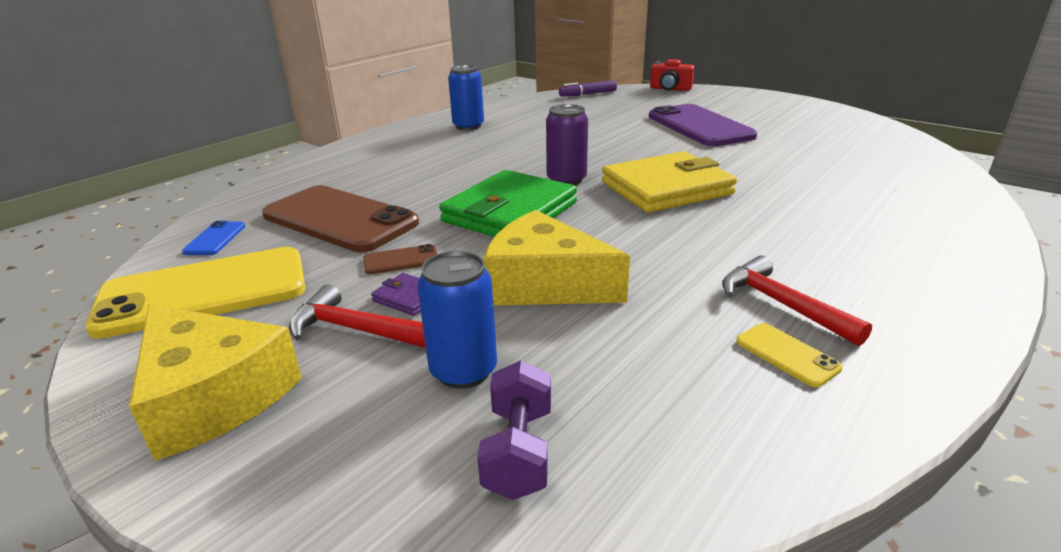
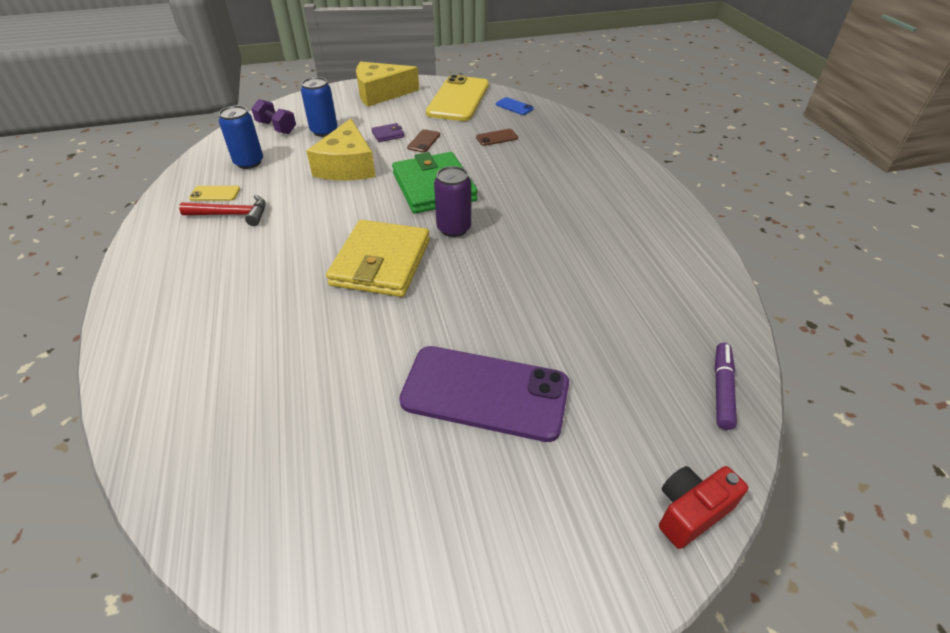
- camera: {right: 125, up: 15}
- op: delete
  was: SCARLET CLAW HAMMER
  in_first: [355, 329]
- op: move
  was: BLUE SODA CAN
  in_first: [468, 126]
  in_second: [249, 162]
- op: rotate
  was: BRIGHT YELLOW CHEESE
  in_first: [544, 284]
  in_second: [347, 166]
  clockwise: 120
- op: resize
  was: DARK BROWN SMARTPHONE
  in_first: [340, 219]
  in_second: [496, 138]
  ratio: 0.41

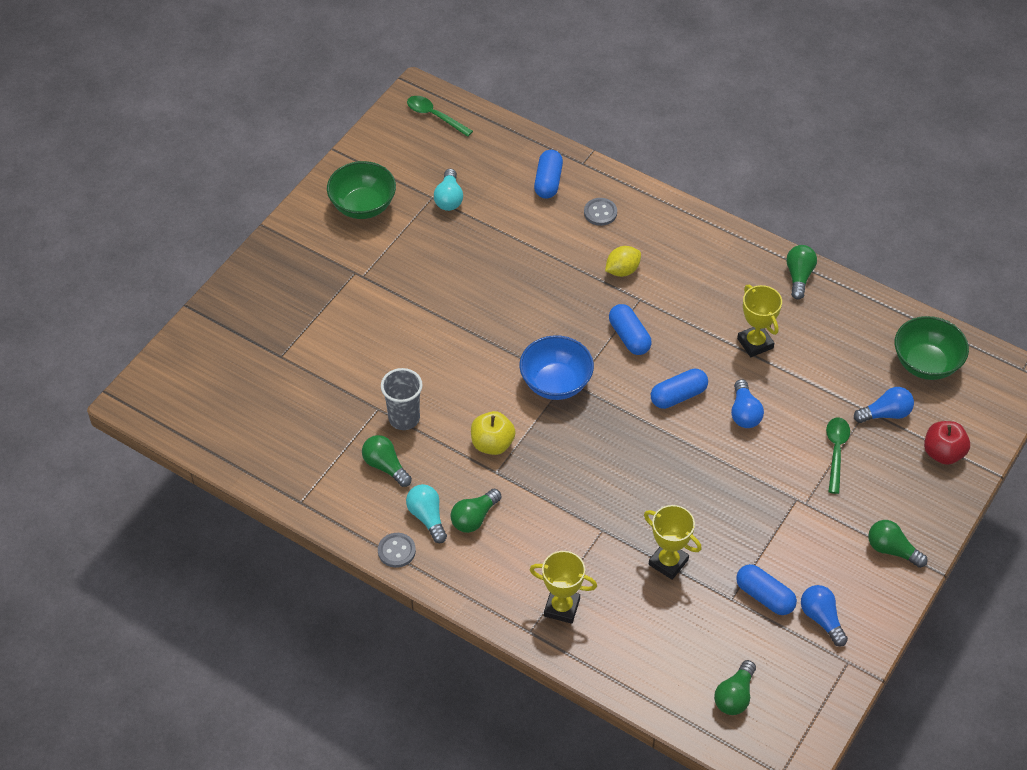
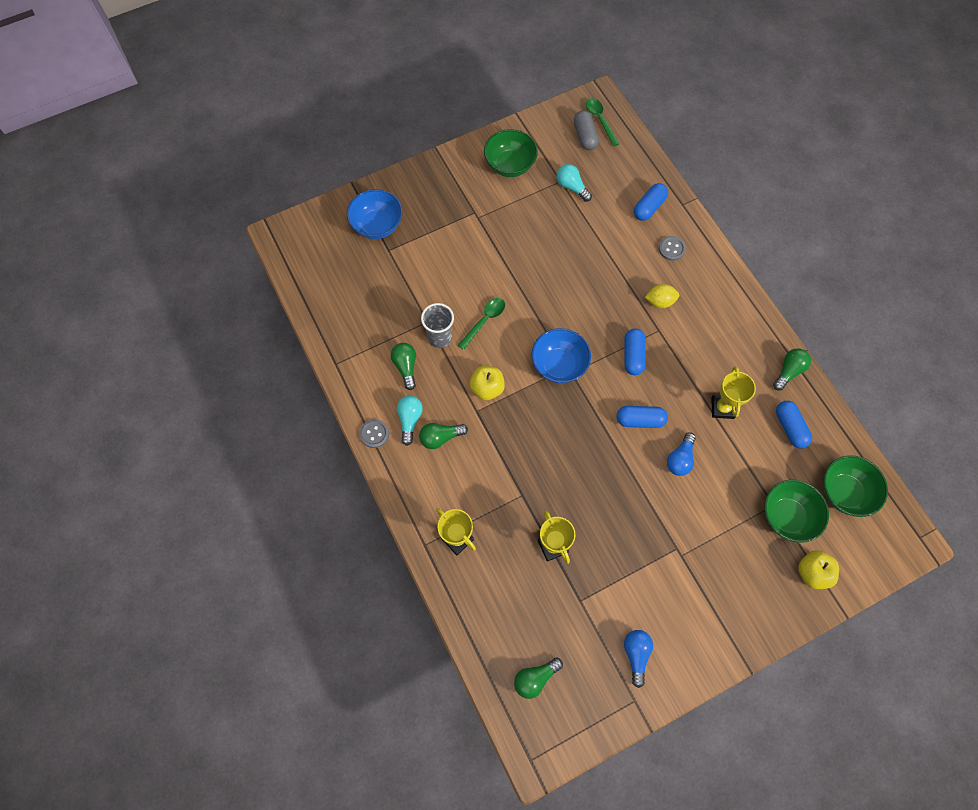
- camera: {right: 30, up: 15}
- op: delete
  was: GREEN BULB
  in_first: [892, 550]
- op: insert
  now: BLUE BOWL
  in_second: [377, 225]
- op: insert
  now: ASH-GREY PILL SHAPE
  in_second: [585, 136]
- op: move
  was: BLUE PILL SHAPE
  in_first: [764, 596]
  in_second: [790, 427]
- op: move
  was: GREEN SPOON
  in_first: [836, 451]
  in_second: [484, 321]
- op: replace
  was: BLUE BULB
  now: GREEN BOWL
  in_first: [885, 414]
  in_second: [787, 516]
- op: recolor
  was: SCARLET TOY APPLE
  now: BRIGHT YELLOW TOY APPLE
  in_first: [943, 453]
  in_second: [812, 573]
- op: rotate
  was: TURQUOISE BULB
  in_first: [449, 198]
  in_second: [572, 187]
  clockwise: 105

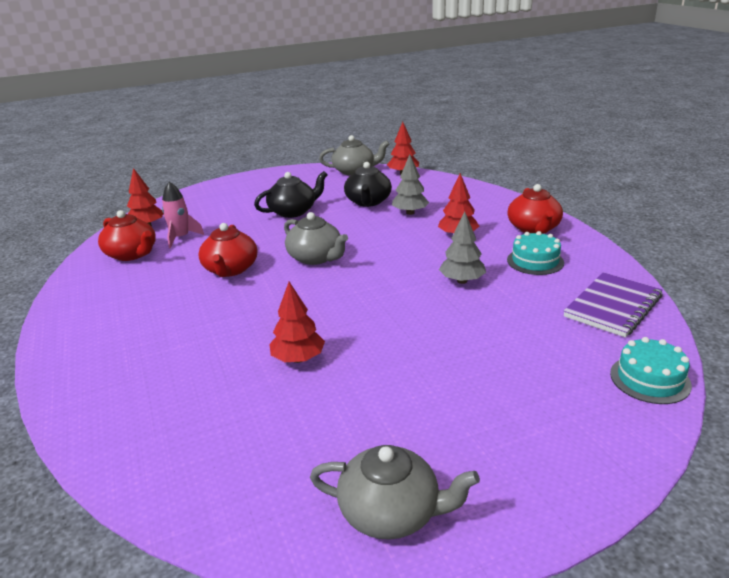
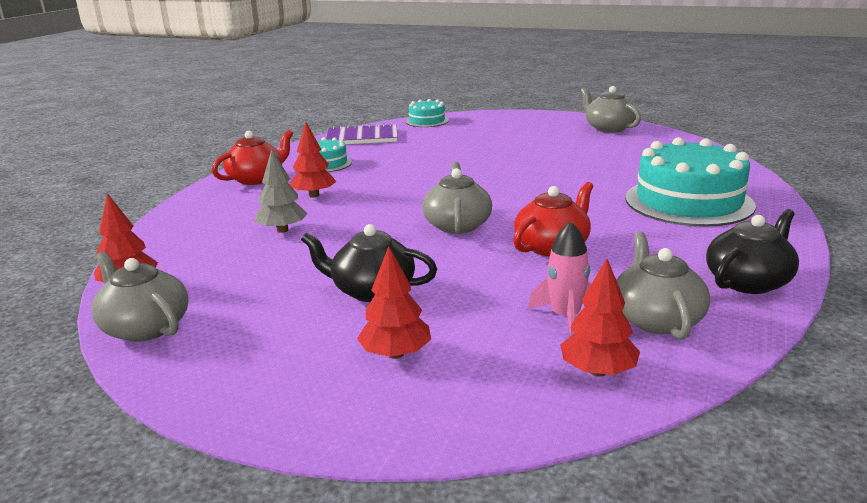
- camera: {right: -135, up: -5}
- op: delete
  was: ASH-GREY FIR TREE
  in_first: [462, 281]
- op: insert
  now: TURQUOISE LAYER CAKE
  in_second: [688, 202]
- op: move
  was: SCARLET FIR TREE
  in_first: [298, 359]
  in_second: [395, 354]
- op: move
  was: BLACK TEA POT
  in_first: [368, 202]
  in_second: [748, 281]
- op: recolor
  was: SCARLET TEA POT
  now: ASH-GREY TEA POT
  in_first: [132, 254]
  in_second: [656, 319]

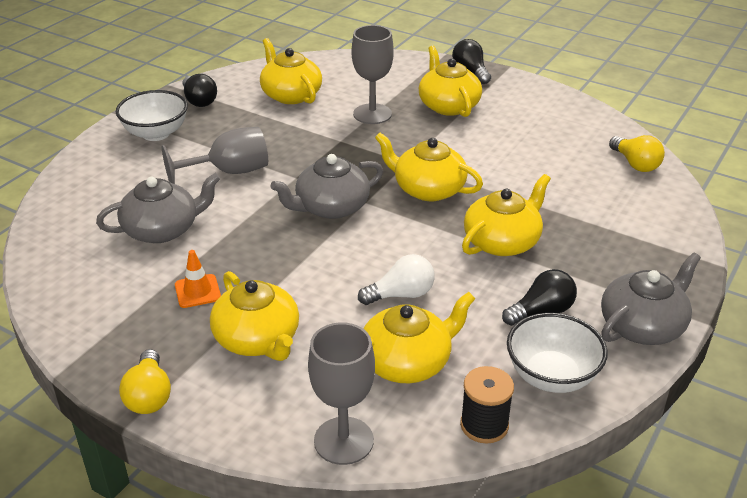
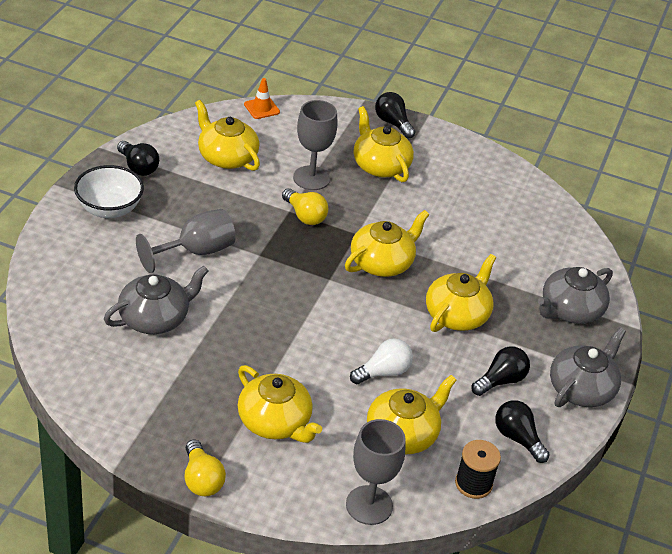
- camera: {right: -15, up: 5}
- op: move
  was: ORANGE SAFETY CONE
  in_first: [197, 291]
  in_second: [261, 108]
- op: move
  was: ASH-GREY TEA POT
  in_first: [331, 207]
  in_second: [570, 310]
- op: move
  was: BRIGHT YELLOW BULB
  in_first: [635, 164]
  in_second: [305, 216]
- op: replace
  was: WHITE BOWL
  now: BLACK BULB
  in_first: [551, 376]
  in_second: [517, 438]
- op: rotate
  was: BRIGHT YELLOW TEA POT
  in_first: [428, 189]
  in_second: [382, 262]
  clockwise: 120

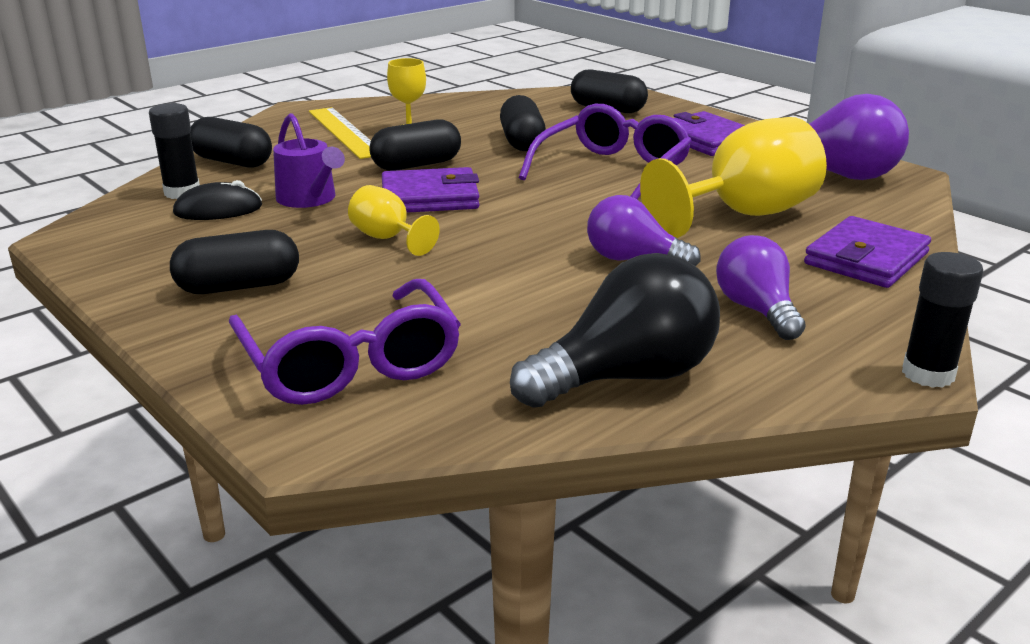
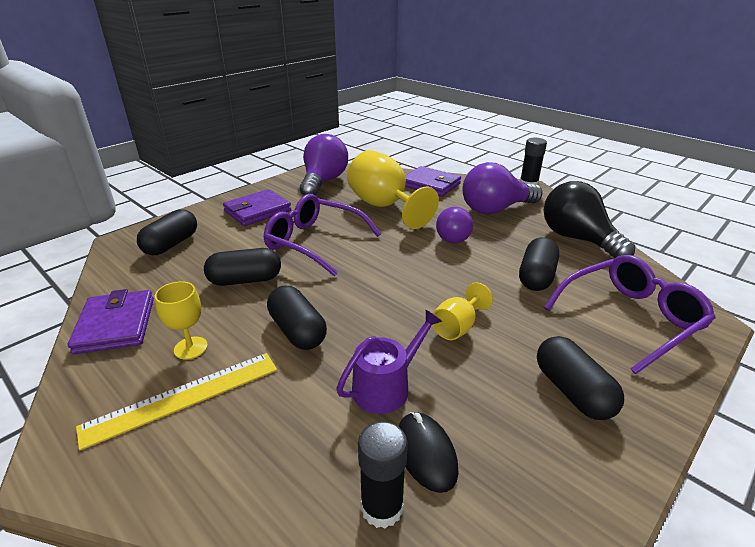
- camera: {right: -95, up: 5}
- op: move
  was: BLACK PILL SHAPE
  in_first: [232, 162]
  in_second: [536, 276]
- op: move
  was: ROYAL PURPLE CARD WALLET
  in_first: [430, 197]
  in_second: [116, 325]
- op: resize
  was: ROYAL PURPLE BULB
  in_first: [756, 310]
  in_second: [495, 209]
  ratio: 1.55

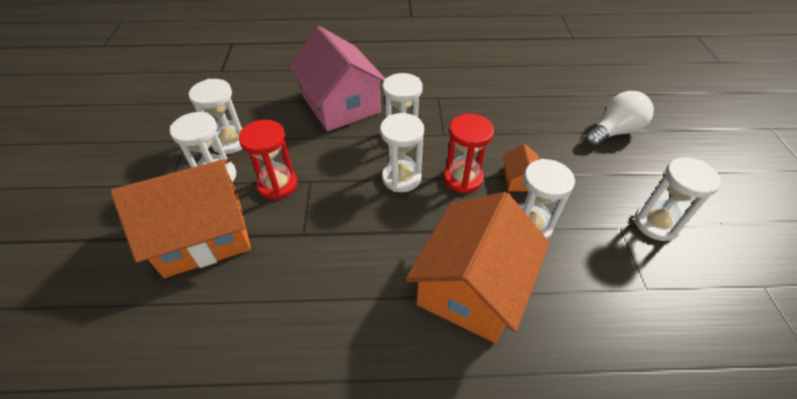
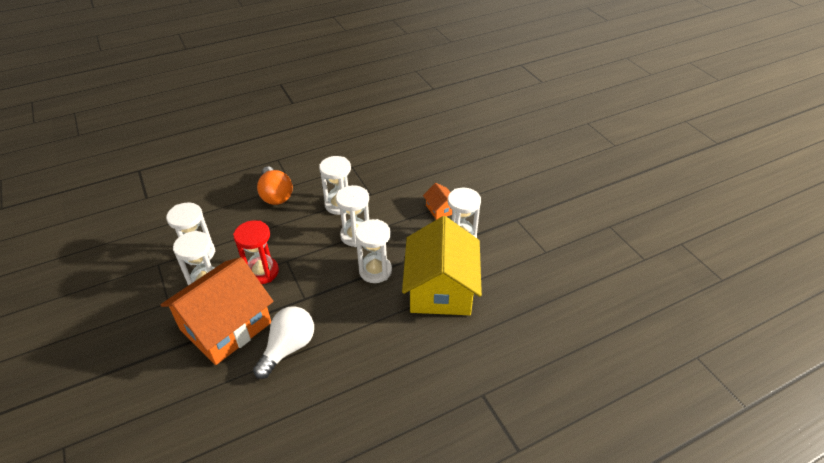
- camera: {right: -25, up: -5}
- op: delete
  was: SCARLET SAND TIMER
  in_first: [463, 178]
- op: move
  was: WHITE BULB
  in_first: [614, 132]
  in_second: [288, 348]
- op: move
  was: WHITE SAND TIMER
  in_first: [656, 224]
  in_second: [375, 271]
- op: replace
  was: ROSE-PINK COTTAGE
  now: ORANGE BULB
  in_first: [341, 104]
  in_second: [275, 195]
- op: recolor
  was: ORANGE COTTAGE
  now: BRIGHT YELLOW COTTAGE
  in_first: [472, 287]
  in_second: [441, 289]

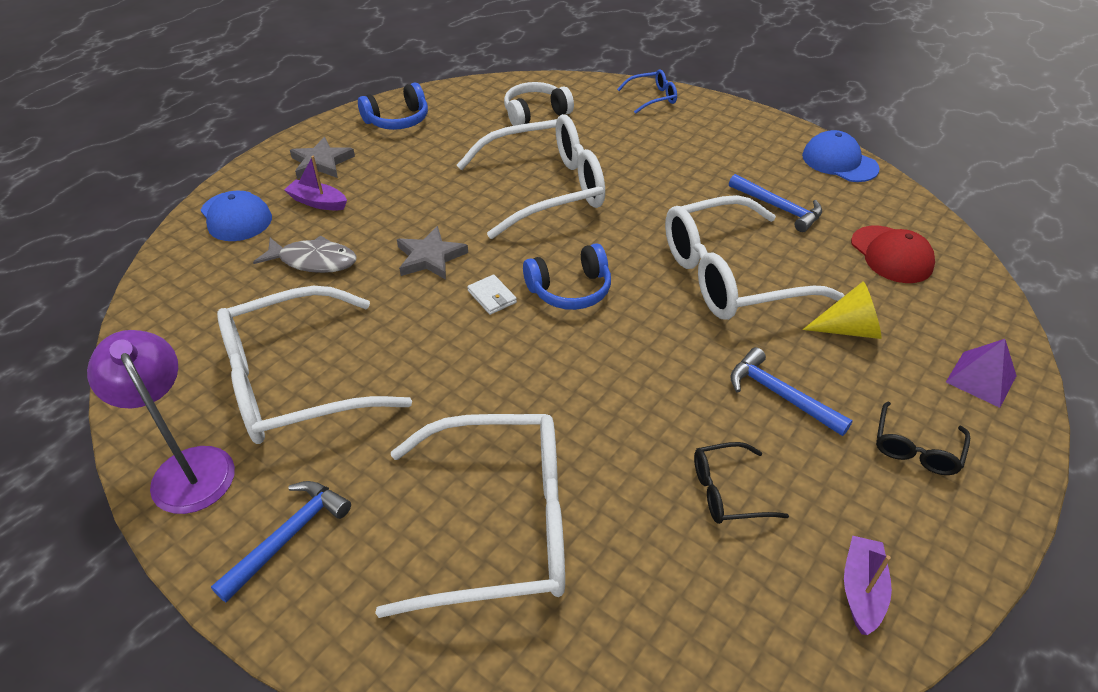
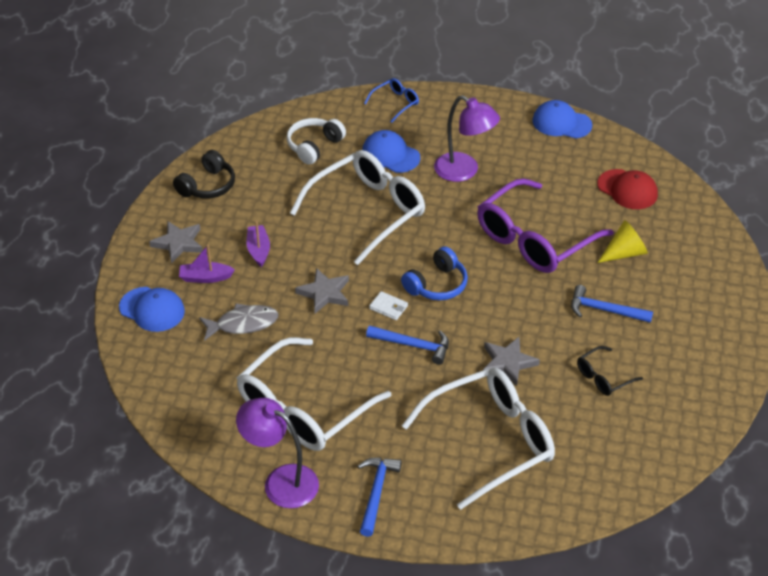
- camera: {right: -25, up: 0}
- op: delete
  was: BLACK SPECTACLES
  in_first: [916, 448]
- op: delete
  was: ROYAL PURPLE SOLID PYRAMID
  in_first: [981, 378]
- op: insert
  now: BLUE PEAKED CAP
  in_second: [390, 155]
- op: insert
  now: ROYAL PURPLE READING LAMP
  in_second: [464, 171]
- op: insert
  now: ASH-GREY FIVE-POINTED STAR
  in_second: [508, 362]
- op: move
  was: BLUE CLAW HAMMER
  in_first: [778, 208]
  in_second: [413, 345]
- op: move
  was: ROYAL PURPLE BOAT
  in_first: [861, 590]
  in_second: [258, 250]
- op: recolor
  was: BLUE HEADPHONES
  now: BLACK HEADPHONES
  in_first: [397, 120]
  in_second: [207, 186]
- op: recolor
  was: WHITE SPECTACLES
  now: ROYAL PURPLE SPECTACLES
  in_first: [731, 276]
  in_second: [534, 239]

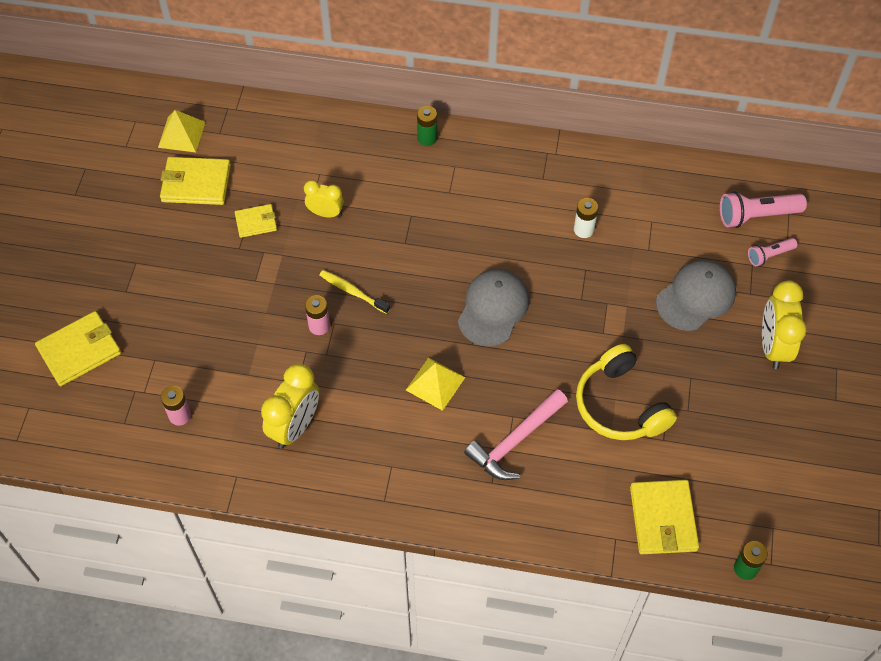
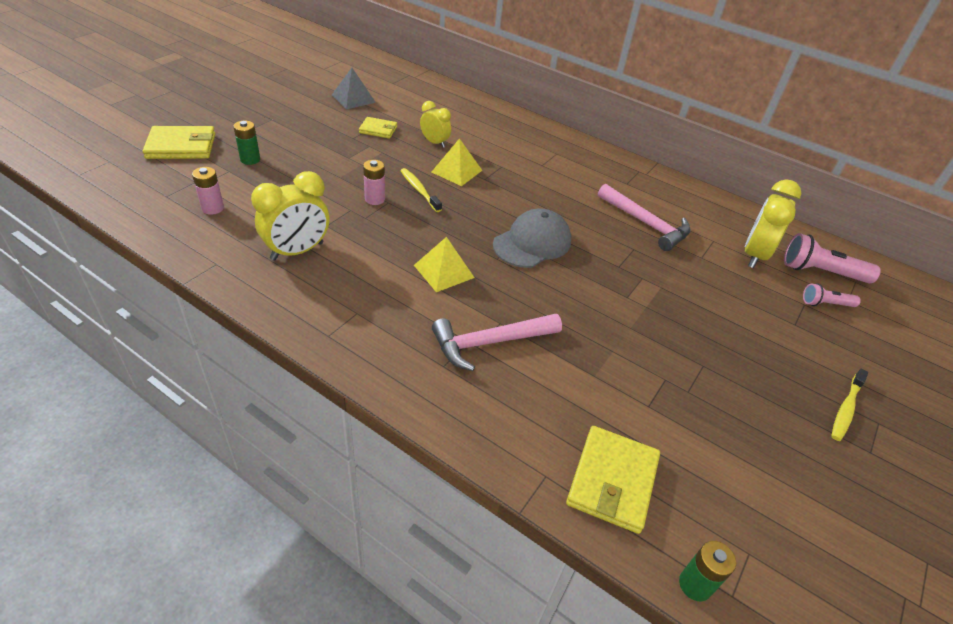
- camera: {right: 20, up: -15}
- op: delete
  was: BRIGHT YELLOW HEADPHONES
  in_first: [620, 405]
- op: delete
  was: ASH-GREY PEAKED CAP
  in_first: [696, 297]
- op: insert
  now: BRIGHT YELLOW TOOTH BRUSH
  in_second: [845, 409]
- op: move
  was: BRIGHT YELLOW SOLID PYRAMID
  in_first: [181, 134]
  in_second: [456, 171]
- op: move
  was: GREEN BATTERY
  in_first: [427, 138]
  in_second: [250, 159]
- op: move
  was: BRIGHT YELLOW BEDSIDE CLOCK
  in_first: [773, 346]
  in_second: [754, 255]
- op: replace
  was: BRIGHT YELLOW CARD WALLET
  now: ASH-GREY SOLID PYRAMID
  in_first: [196, 183]
  in_second: [353, 98]
- op: replace
  was: WHITE BATTERY
  now: ROSE-PINK CLAW HAMMER
  in_first: [583, 229]
  in_second: [646, 224]

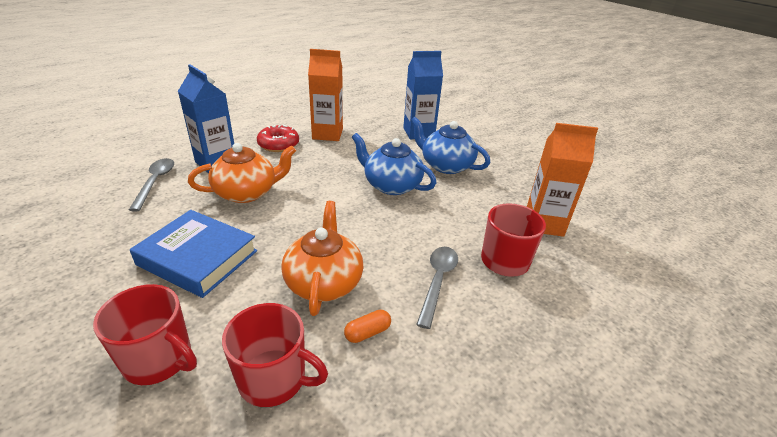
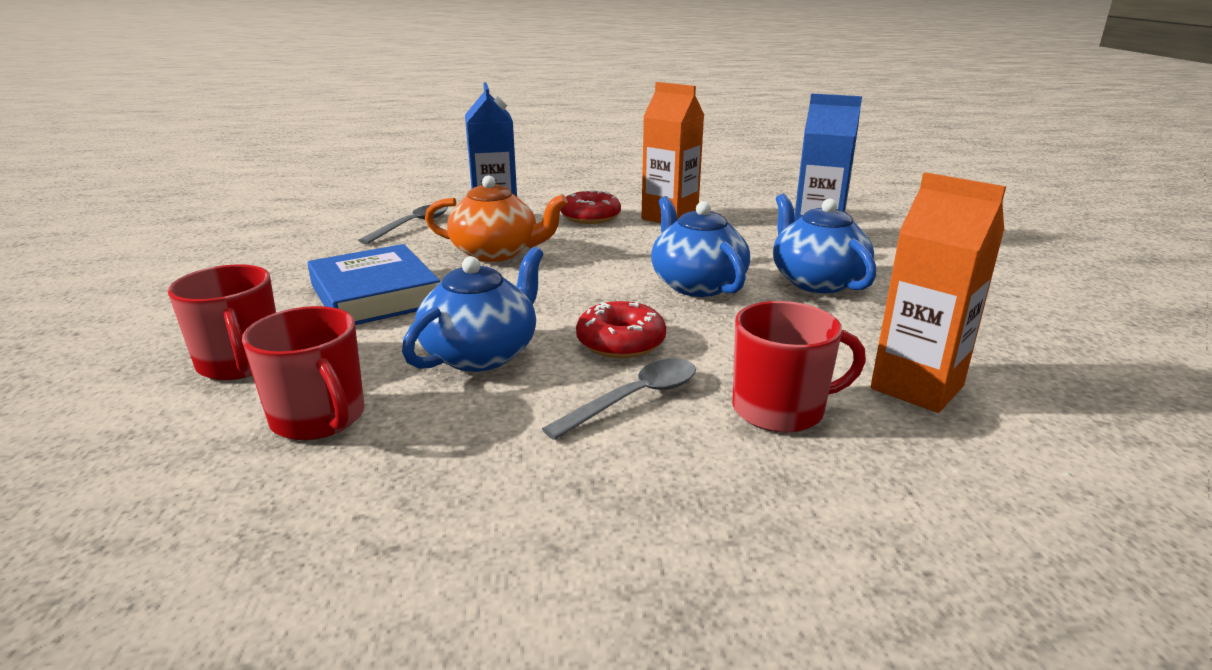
- camera: {right: 35, up: -10}
- op: delete
  was: ORANGE PILL SHAPE
  in_first: [367, 332]
- op: insert
  now: SCARLET DONUT
  in_second: [621, 342]
- op: recolor
  was: ORANGE TEA POT
  now: BLUE TEA POT
  in_first: [324, 282]
  in_second: [481, 354]

